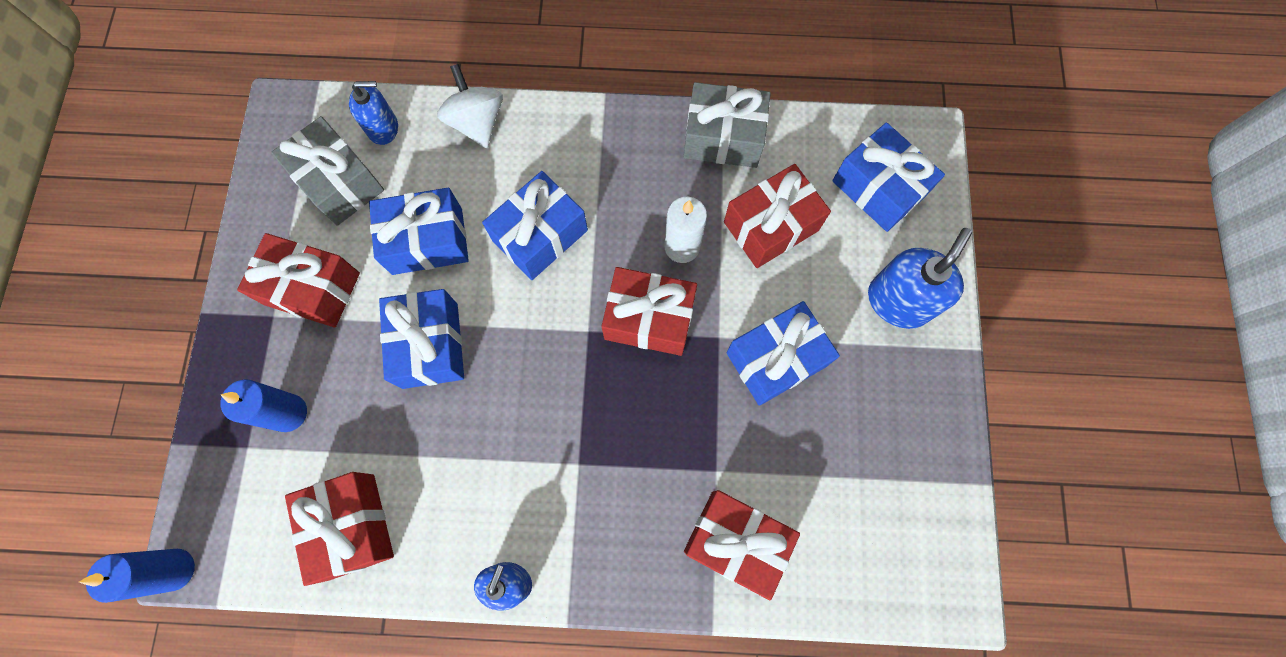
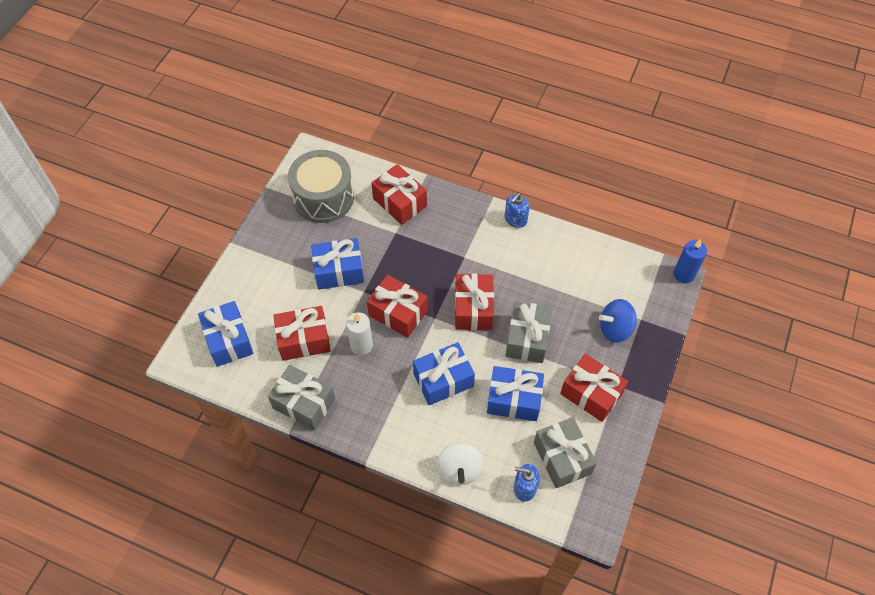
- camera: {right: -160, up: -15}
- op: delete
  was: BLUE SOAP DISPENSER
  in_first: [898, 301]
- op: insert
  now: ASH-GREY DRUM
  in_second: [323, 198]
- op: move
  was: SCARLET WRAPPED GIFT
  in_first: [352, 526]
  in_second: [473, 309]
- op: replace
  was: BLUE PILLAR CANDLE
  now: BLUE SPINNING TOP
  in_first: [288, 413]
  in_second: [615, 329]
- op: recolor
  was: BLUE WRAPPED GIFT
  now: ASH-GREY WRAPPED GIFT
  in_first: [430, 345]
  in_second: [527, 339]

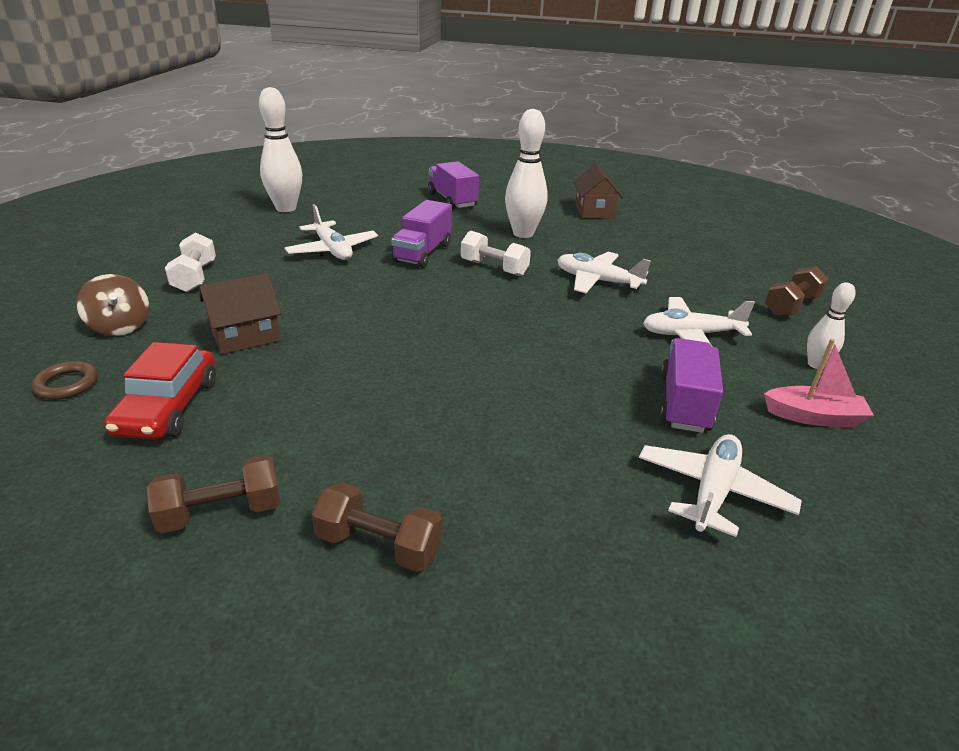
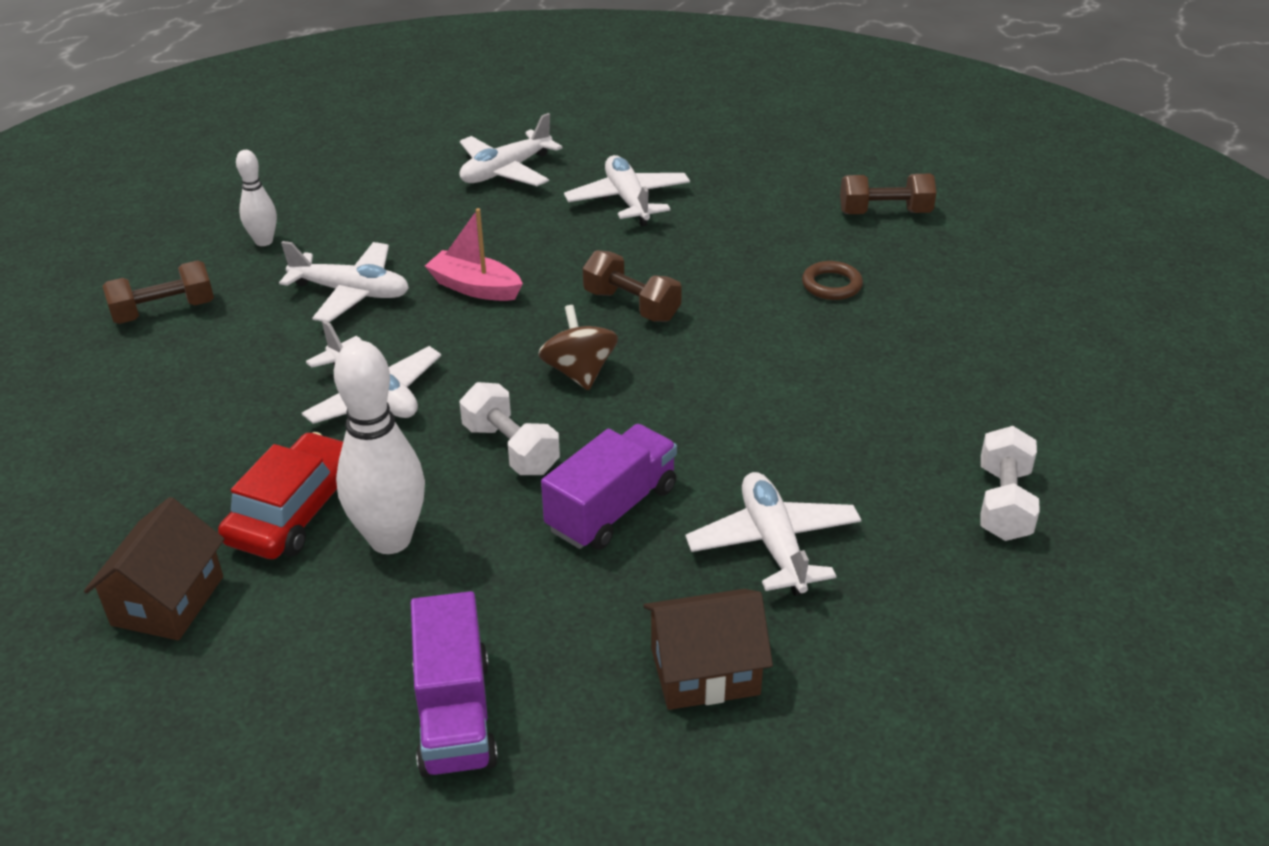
- camera: {right: -160, up: 5}
- op: delete
  was: WHITE SKITTLE
  in_first: [286, 208]
- op: delete
  was: ROYAL PURPLE LORRY
  in_first: [684, 403]
- op: insert
  now: WHITE PLANE
  in_second: [628, 200]
- op: move
  was: DARK BROWN TORUS
  in_first: [67, 384]
  in_second: [831, 285]
- op: move
  was: DARK BROWN SPINNING TOP
  in_first: [120, 326]
  in_second: [579, 372]
- op: move
  was: SCARLET AUTOMOBILE
  in_first: [168, 407]
  in_second: [295, 511]
- op: move
  was: DARK BROWN COTTAGE
  in_first: [245, 336]
  in_second: [705, 671]
- op: move
  was: DARK BROWN HAND WEIGHT
  in_first: [379, 545]
  in_second: [631, 305]
- op: move
  was: ROSE-PINK BOAT
  in_first: [813, 417]
  in_second: [475, 288]

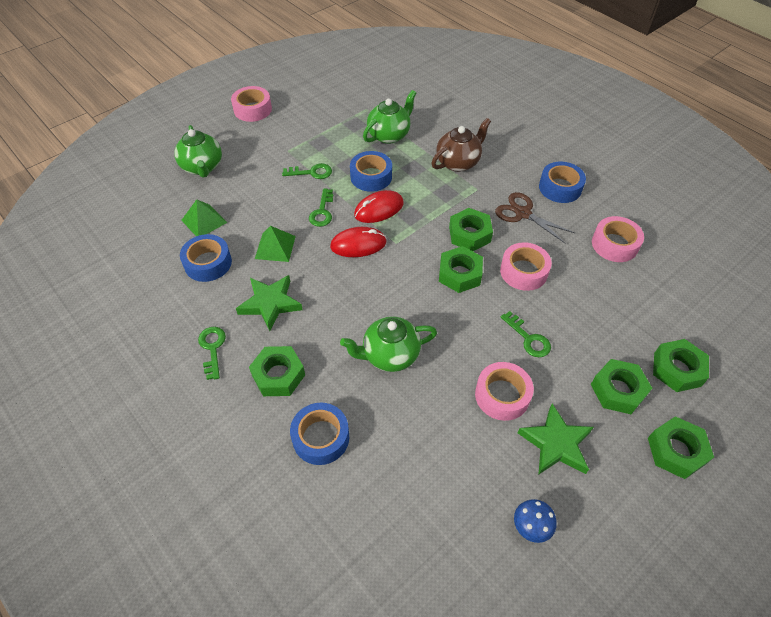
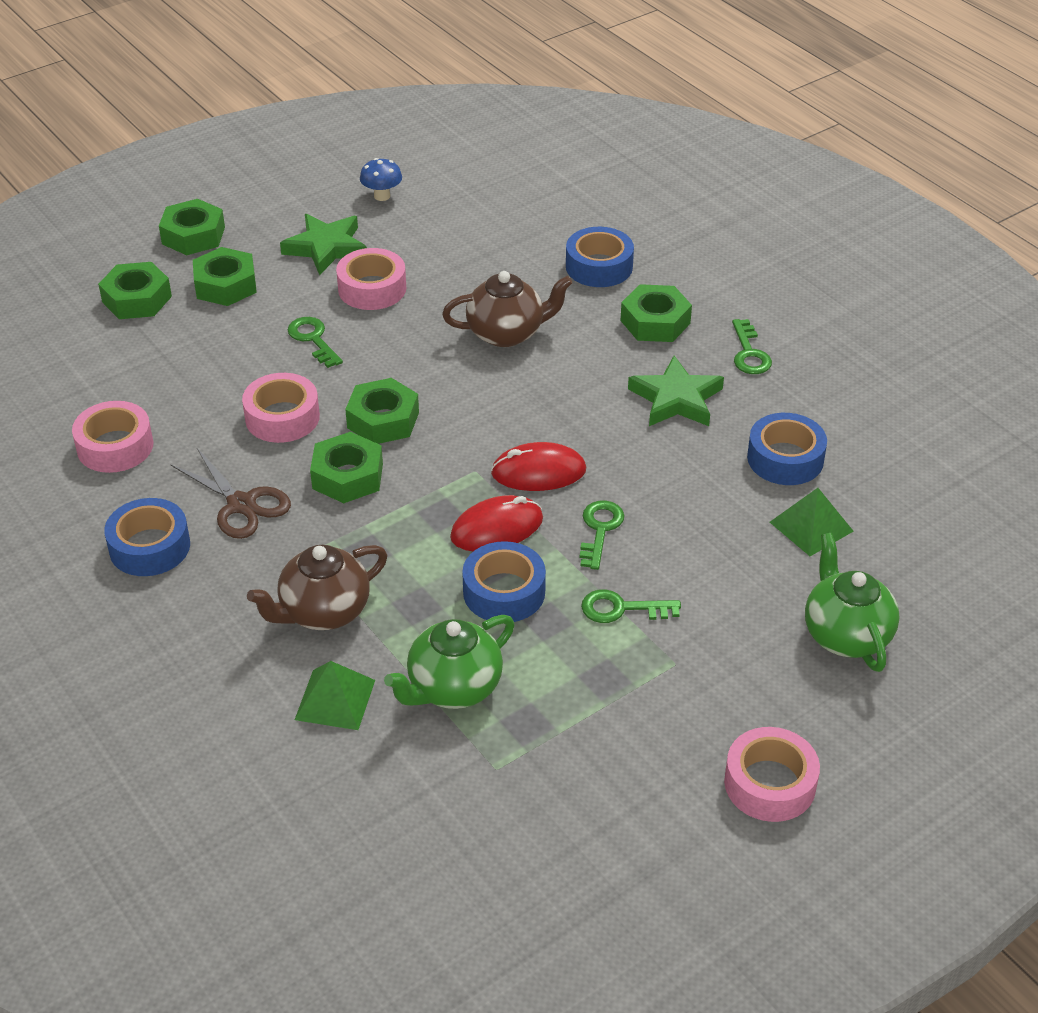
- camera: {right: -175, up: -10}
- op: move
  was: GREEN SOLID PYRAMID
  in_first: [275, 247]
  in_second: [335, 699]
- op: recolor
  was: GREEN TEA POT
  now: DARK BROWN TEA POT
  in_first: [389, 355]
  in_second: [507, 333]

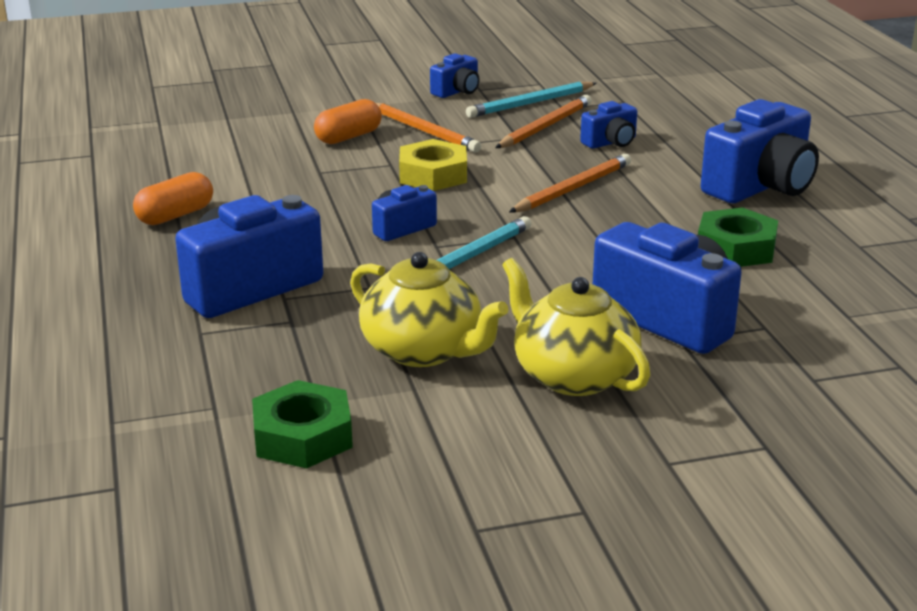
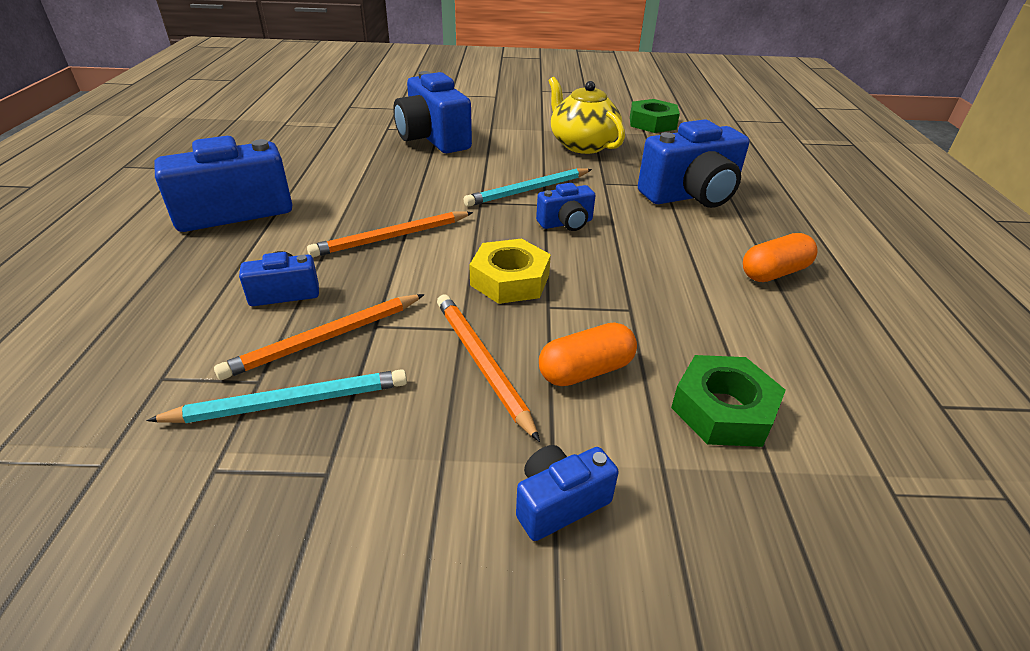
- camera: {right: -165, up: 10}
- op: delete
  was: BRIGHT YELLOW TEA POT
  in_first: [573, 375]
- op: move
  was: BLUE CAMERA
  in_first: [457, 91]
  in_second: [559, 503]
- op: move
  was: GREEN HEXAGON NUT
  in_first: [736, 248]
  in_second: [723, 409]

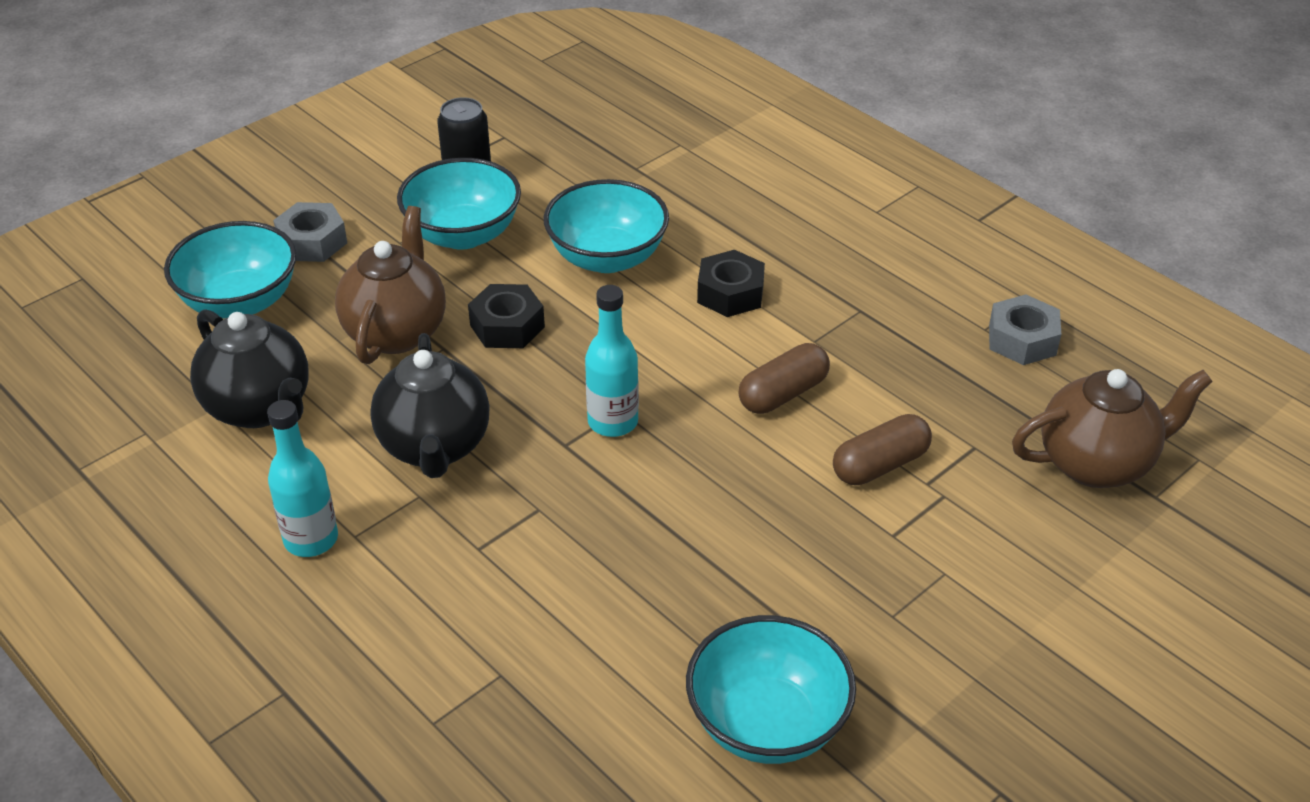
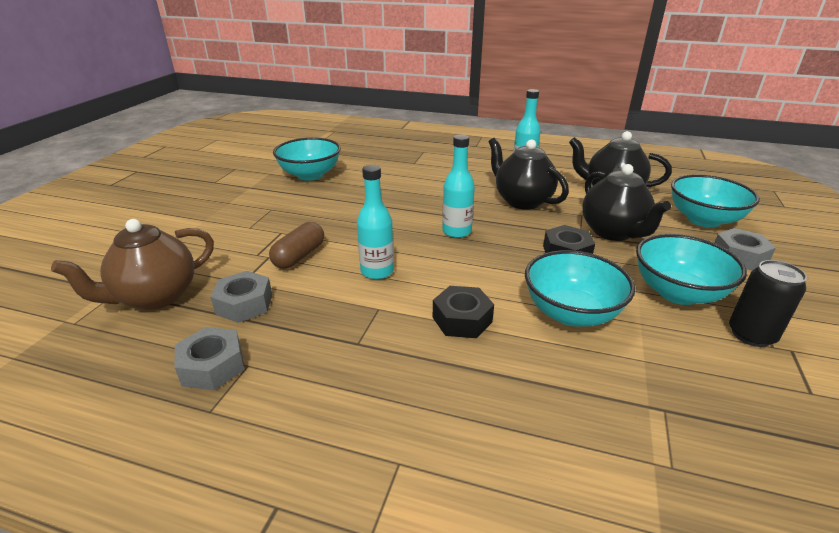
- camera: {right: 150, up: -10}
- op: insert
  now: ASH-GREY HEXAGON NUT
  in_second: [244, 304]
- op: replace
  was: DARK BROWN PILL SHAPE
  now: TURQUOISE BOTTLE
  in_first: [783, 393]
  in_second: [377, 271]
- op: recolor
  was: DARK BROWN TEA POT
  now: BLACK TEA POT
  in_first: [396, 332]
  in_second: [613, 232]

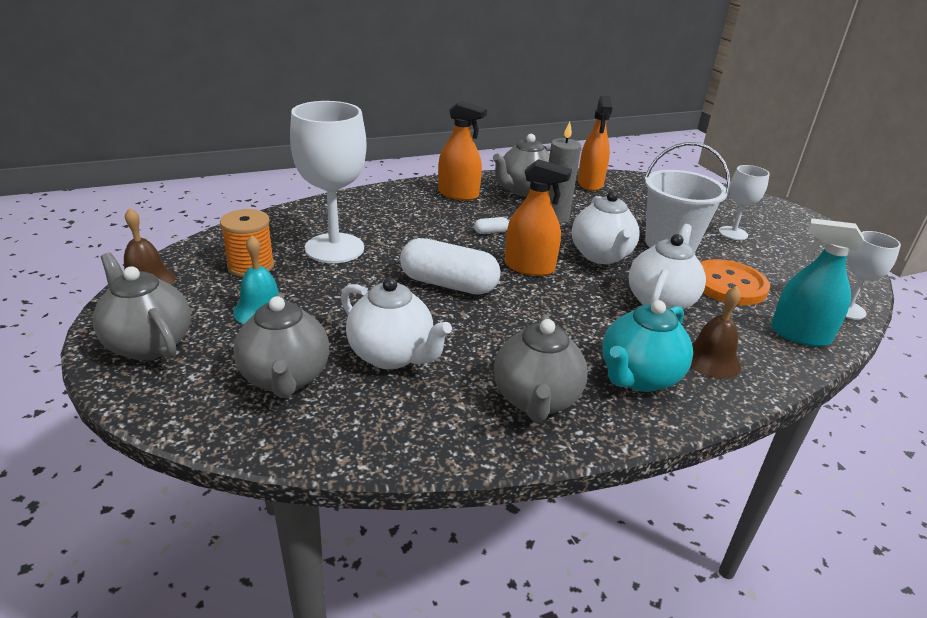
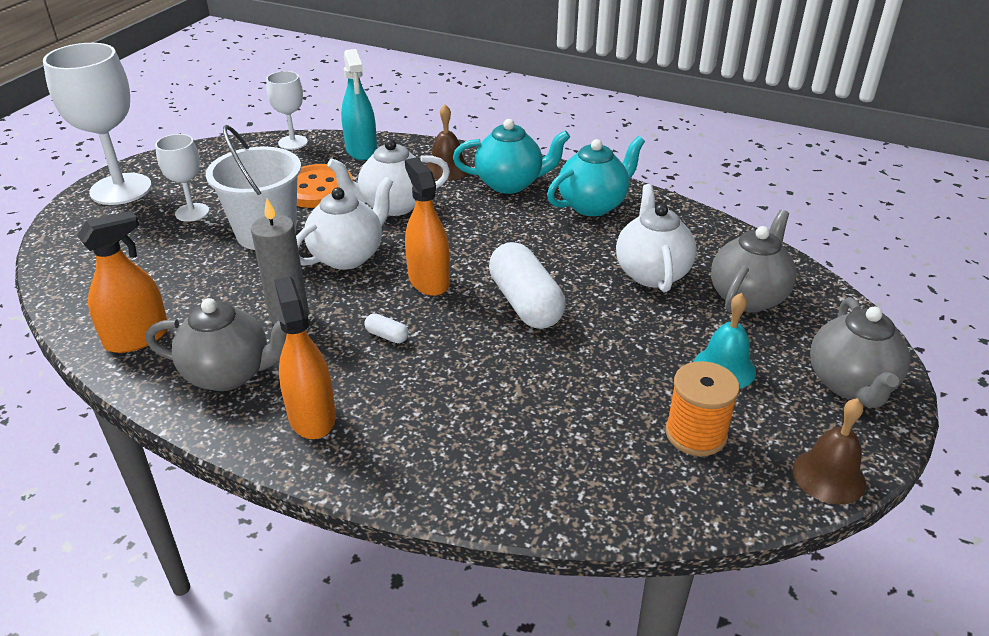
- camera: {right: -130, up: 5}
- op: move
  was: WHITE GOBLET
  in_first: [334, 248]
  in_second: [121, 189]
- op: recolor
  was: ASH-GREY TEA POT
  now: TURQUOISE TEA POT
  in_first: [536, 400]
  in_second: [593, 205]

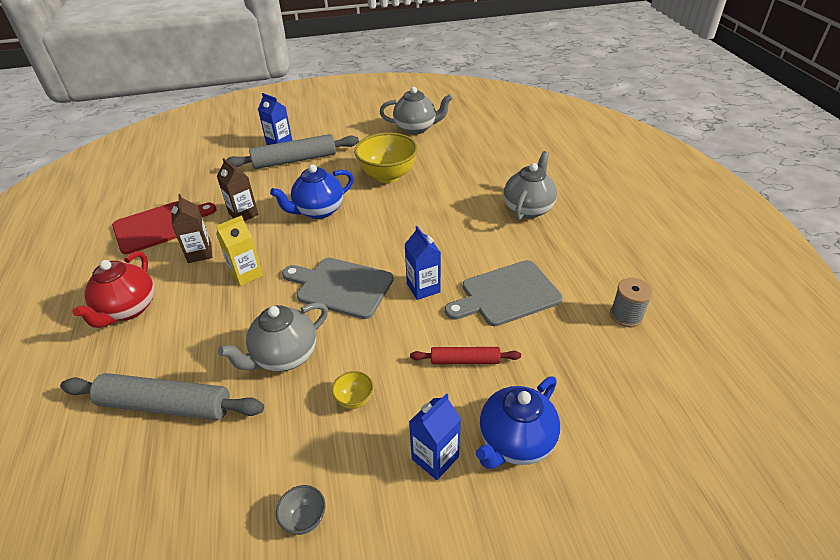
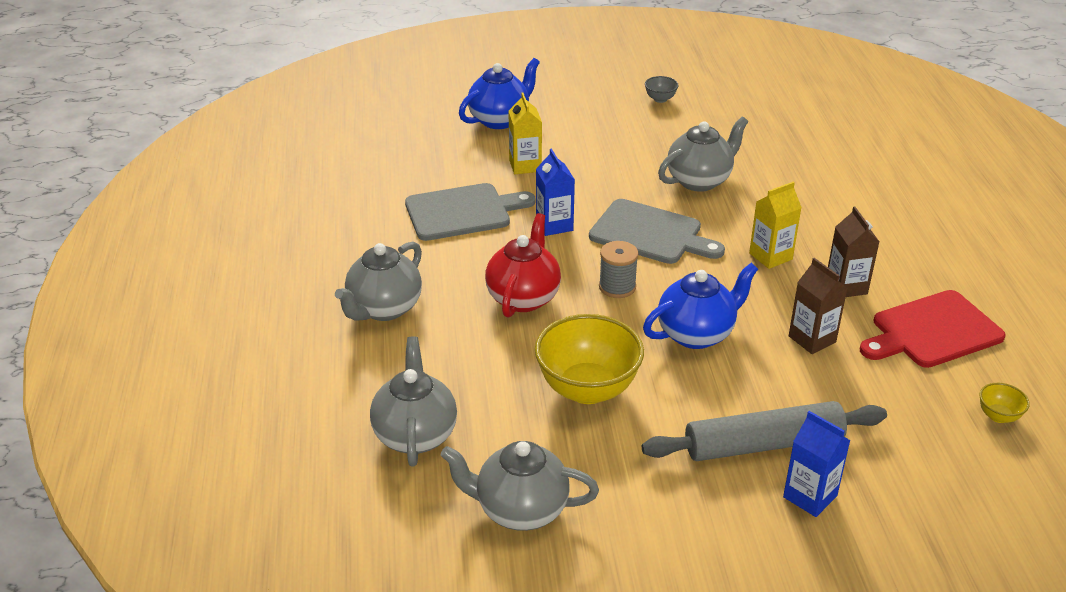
- camera: {right: -175, up: -5}
- op: delete
  was: ASH-GREY ROLLING PIN
  in_first: [166, 405]
- op: delete
  was: BLUE MILK CARTON
  in_first: [435, 458]
- op: insert
  now: ASH-GREY TEA POT
  in_second: [415, 435]
- op: move
  was: SCARLET TEA POT
  in_first: [128, 309]
  in_second: [523, 297]
- op: move
  was: BRIGHT YELLOW BOWL
  in_first: [354, 399]
  in_second: [998, 416]
- op: move
  was: ASH-GREY SPOOL
  in_first: [626, 316]
  in_second: [617, 287]
- op: replace
  was: SCARLET ROLLING PIN
  now: BRIGHT YELLOW MILK CARTON
  in_first: [465, 360]
  in_second: [525, 165]

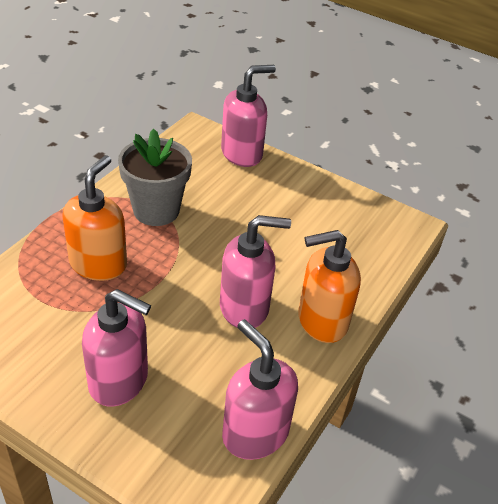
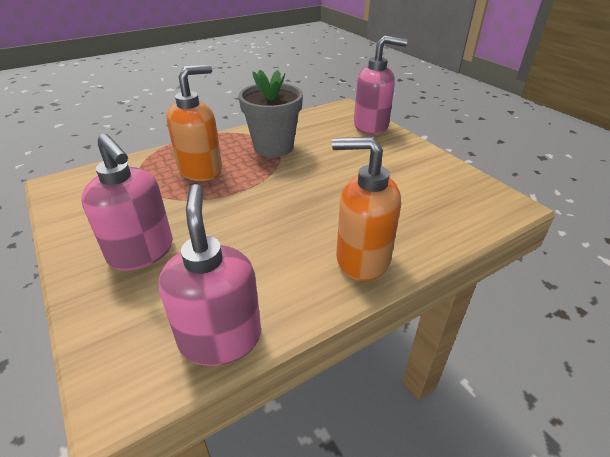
- camera: {right: 30, up: -5}
- op: delete
  was: ROSE-PINK SOAP DISPENSER
  in_first: [245, 308]

